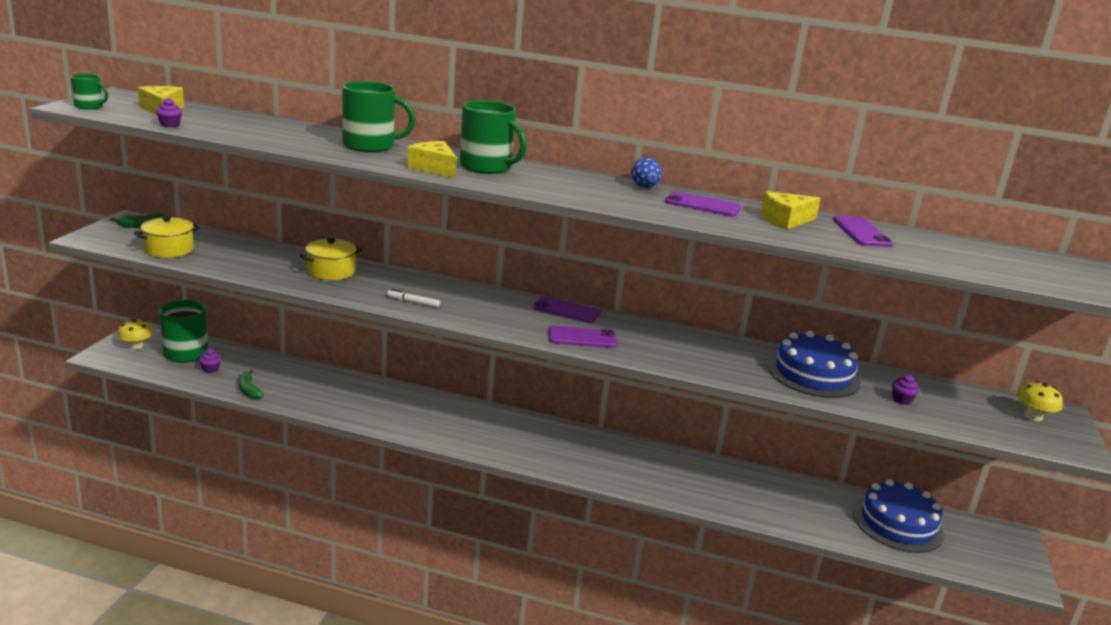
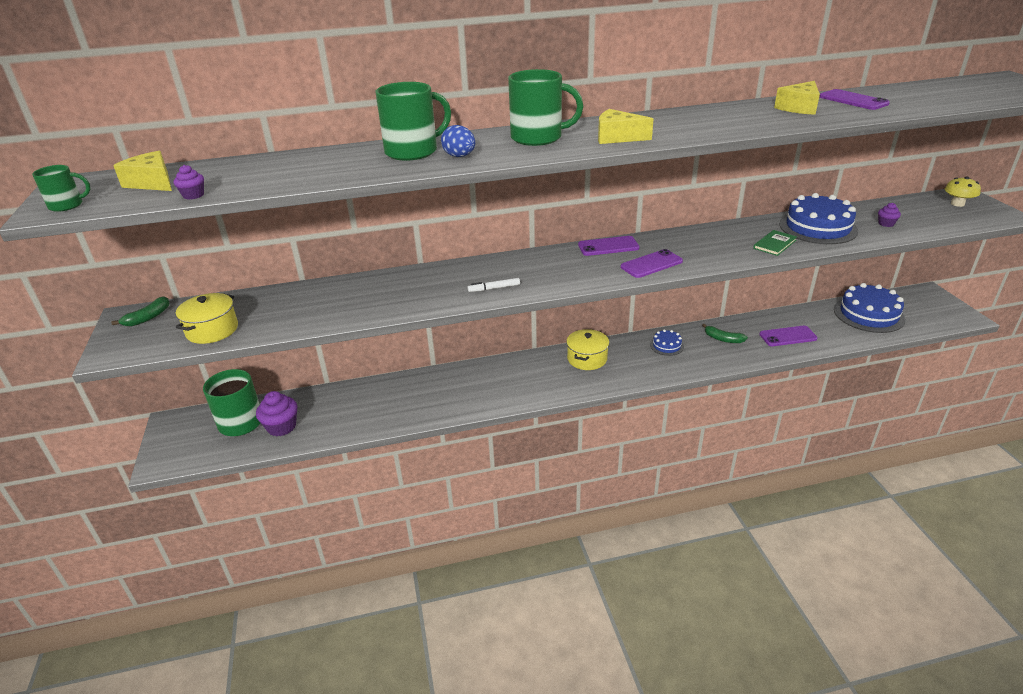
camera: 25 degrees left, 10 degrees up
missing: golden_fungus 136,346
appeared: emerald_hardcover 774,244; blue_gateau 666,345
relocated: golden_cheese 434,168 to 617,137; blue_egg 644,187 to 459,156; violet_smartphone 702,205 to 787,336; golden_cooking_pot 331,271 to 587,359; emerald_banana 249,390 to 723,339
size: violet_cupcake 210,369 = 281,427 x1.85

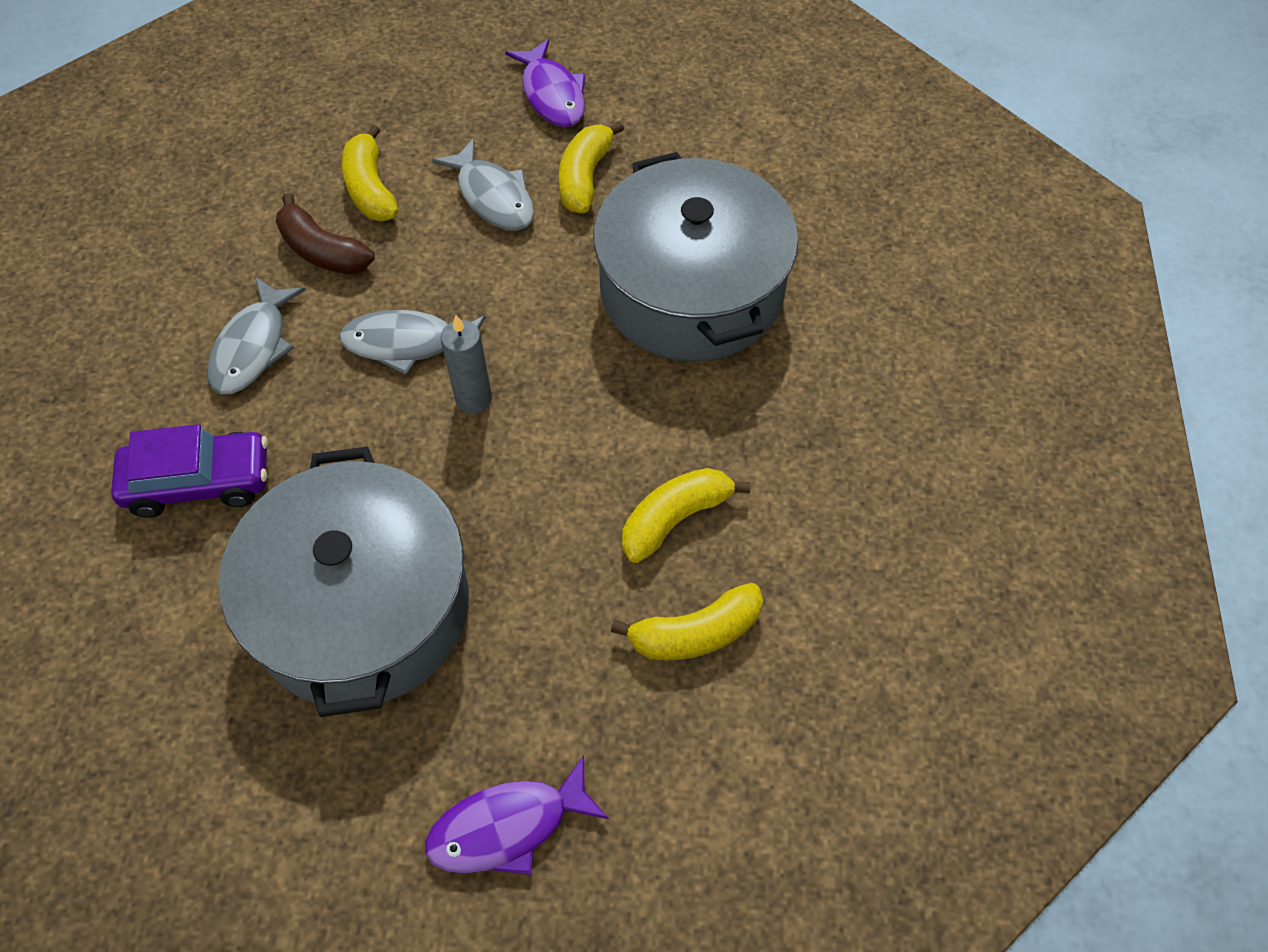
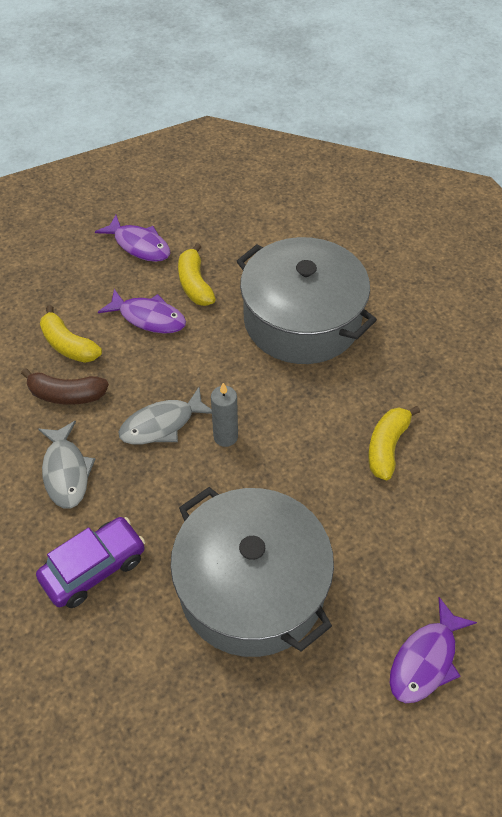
camera: 30 degrees left, 5 degrees down
missing: golden_banana 695,633
colour: gray_fish_figure 493,197 to violet_fish_figure 148,318

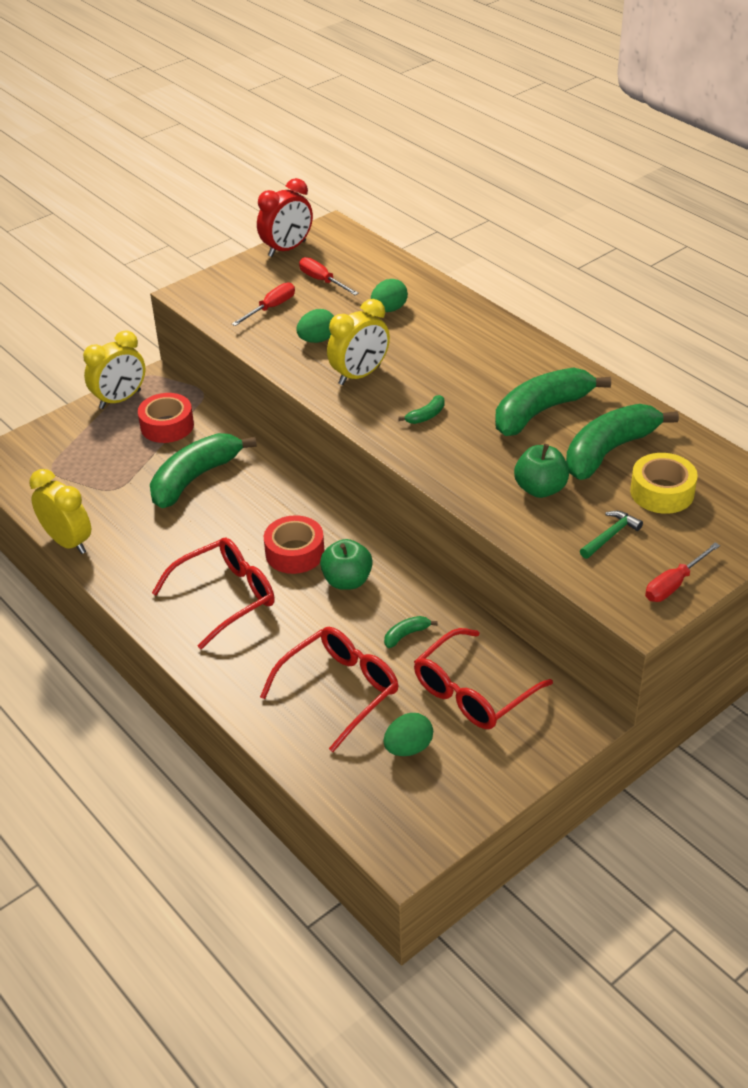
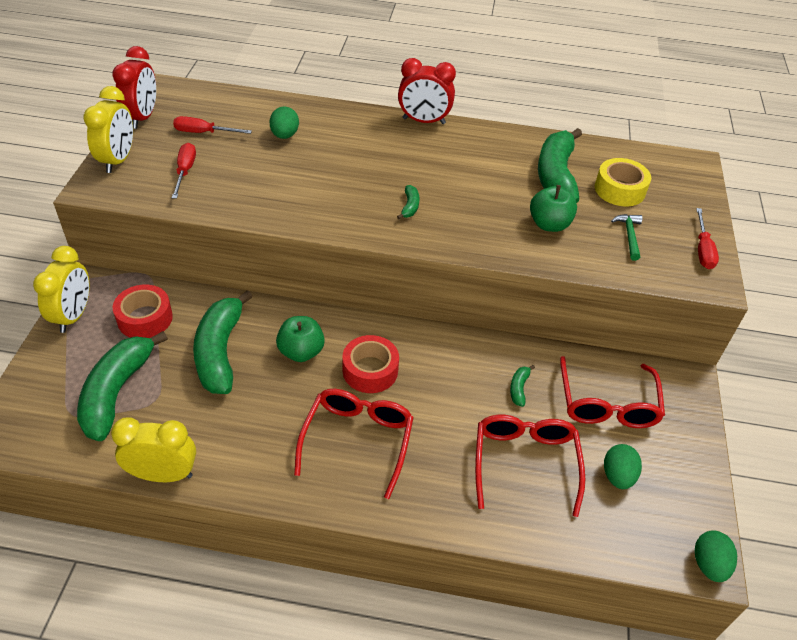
camera: 45 degrees left, 5 degrees up
appeared: scarlet_clock 424,121
relocated: golden_clock 359,375 to 118,160; emerald_egg 317,340 to 708,564; emerald_banana 541,411 to 117,392; emerald_apple 347,581 to 301,352

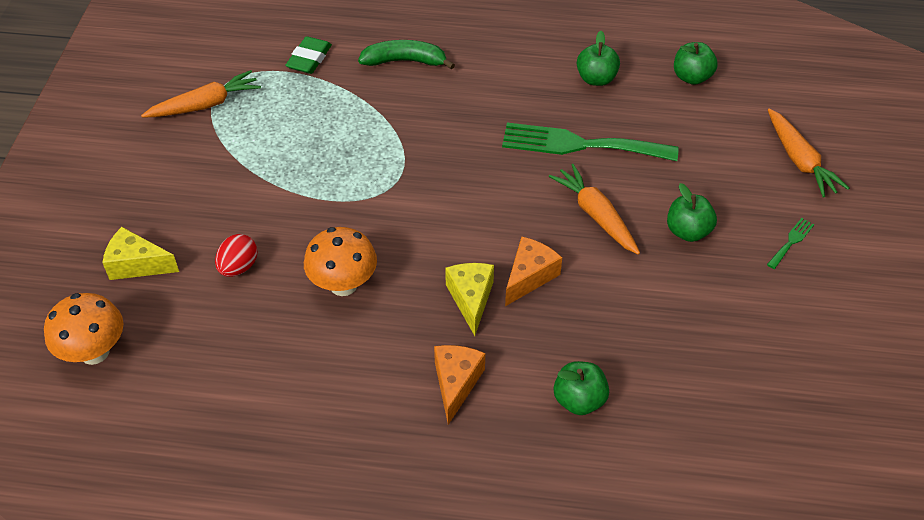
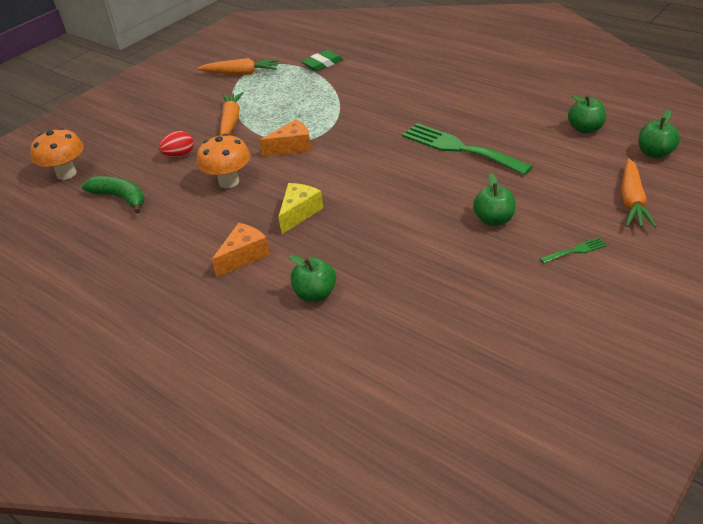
camera: 35 degrees right, 10 degrees down
missing: golden_cheese 137,264
relocated: emerald_apple 596,79 to 655,153; emerald_banana 405,61 to 120,198; orange-coloured_carrot 596,215 to 231,121; orange-coloured_cheese 529,276 to 292,147

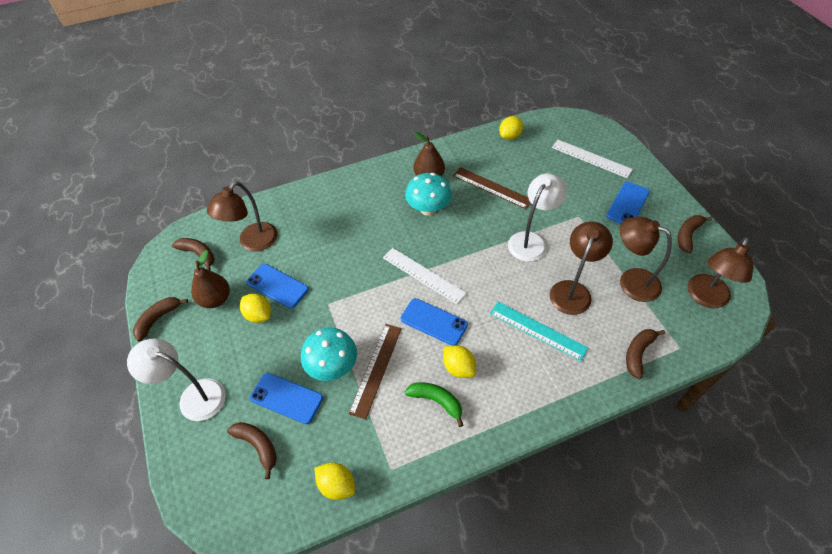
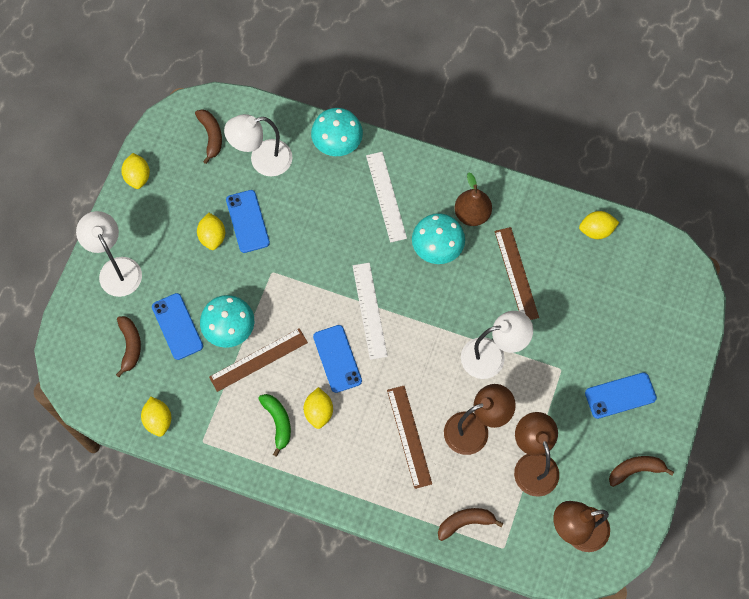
camera: 40 degrees right, 15 degrees up
missing: brown_pear 215,299
appeared: teal_fungus 337,144
relocated: pure_white_straightedge 591,158 to 386,196
exchanged: brown_banana 158,319 to golden_citrus_fruit 137,177
colour: brown_lamp 253,243 to pure_white_lamp 262,160; teal_straightedge 537,330 to brown_straightedge 409,436

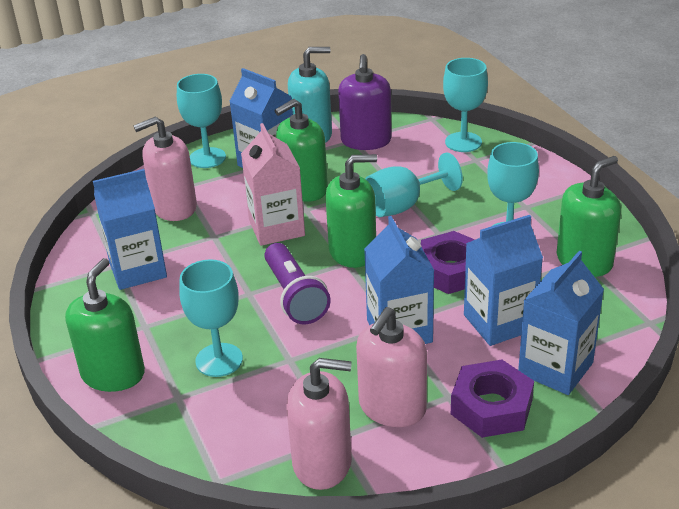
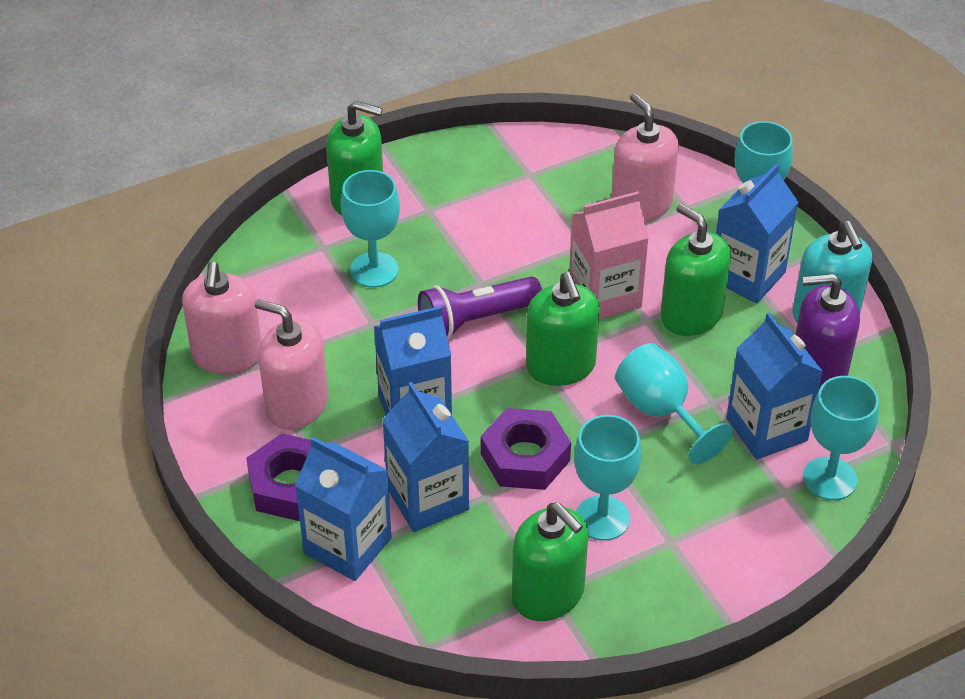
camera: 85 degrees right, 10 degrees up
relocated: blue_juice_carton 138,270 to 766,429

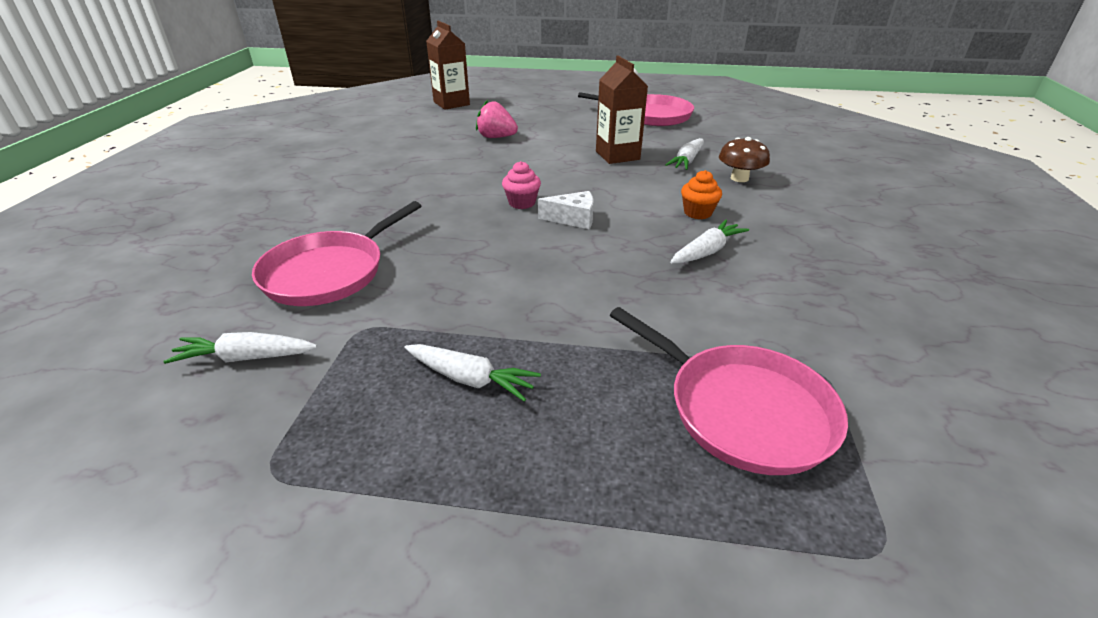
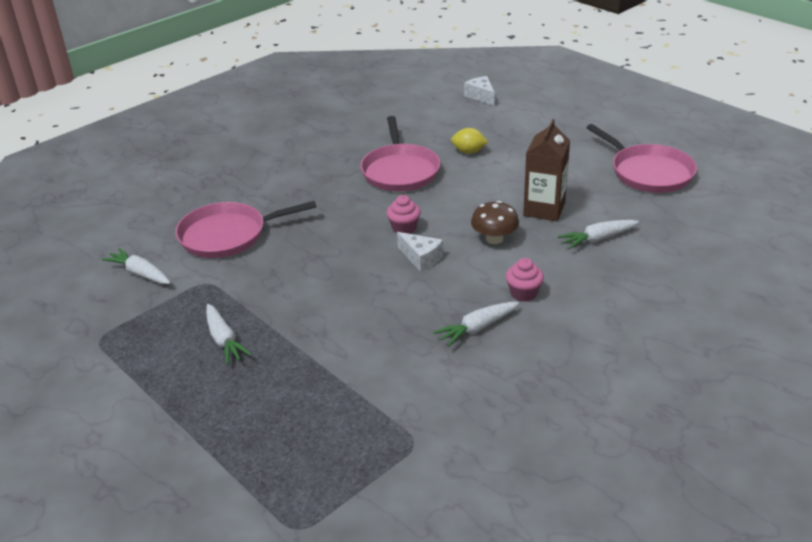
camera: 40 degrees right, 0 degrees up
relocated: brown_fungus 739,178 to 494,239; rose-pink_pan 741,410 to 400,171
exchanged: brown_juice_carton 451,103 to pure_white_cheese 481,96; rose-pink_berry 496,137 to golden_citrus_fruit 469,152
colour: orange-coloured_cupcake 697,213 to rose-pink_cupcake 523,293
spun: pure_white_carrot 707,251 = 477,328 150 degrees clockwise

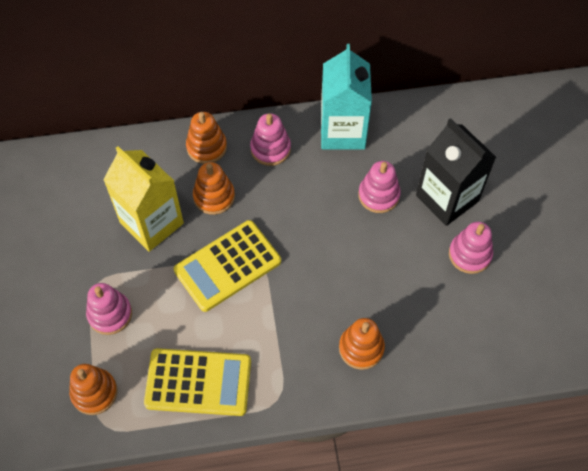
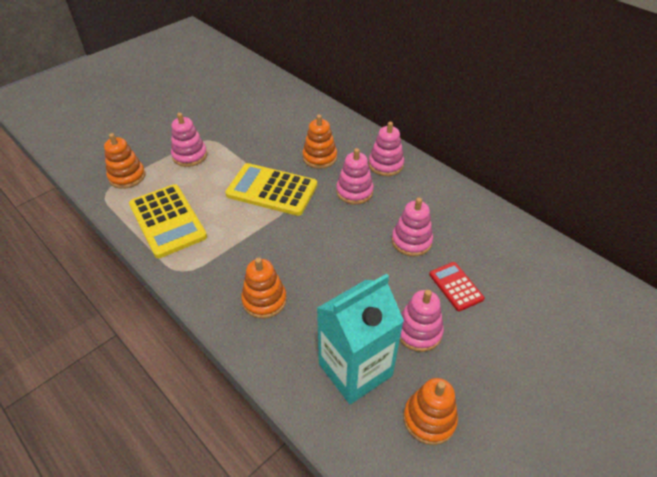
camera: 55 degrees right, 15 degrees down
missing: golden_juice_carton 151,223
appeared: rose-pink_stacking_toy 354,192
relocated: teal_juice_carton 342,131 to 355,369; orange-coloured_stacking_toy 206,147 to 429,419
exchanged: ebony_juice_carton 447,198 to scarlet_calculator 456,286

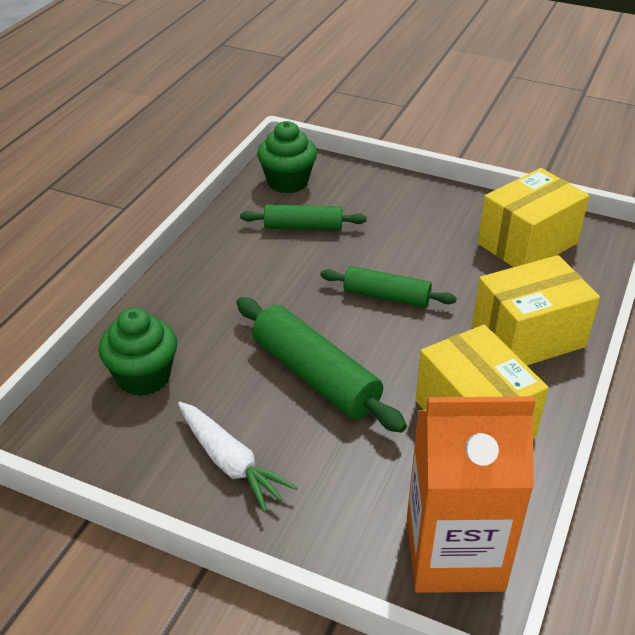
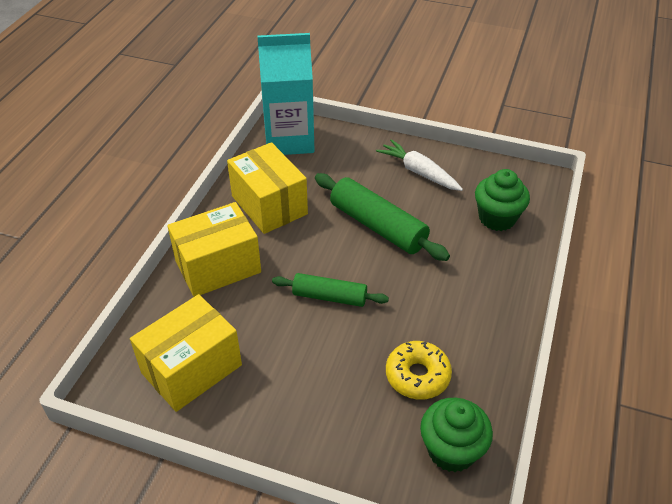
camera: 175 degrees right, 5 degrees up
exchanged: emerald_pastry_roller 303,227 to golden_doughnut 417,376
colour: orange-coloured_juice_carton 454,553 to teal_juice_carton 289,140

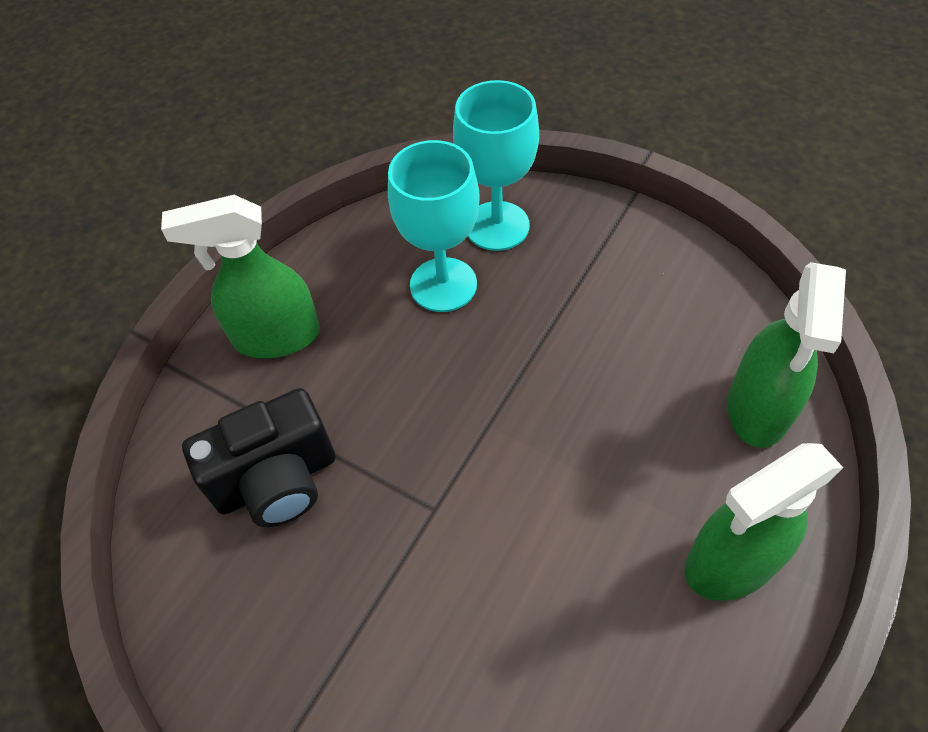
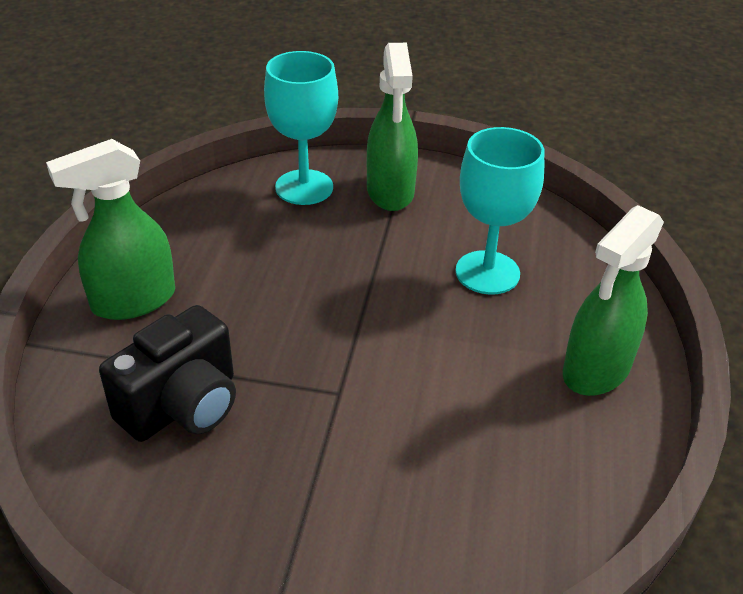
camera: 25 degrees left, 15 degrees down
relocated: teal_wine_glass 443,285 to 487,272; emerald_sprayer 758,409 to 390,192

